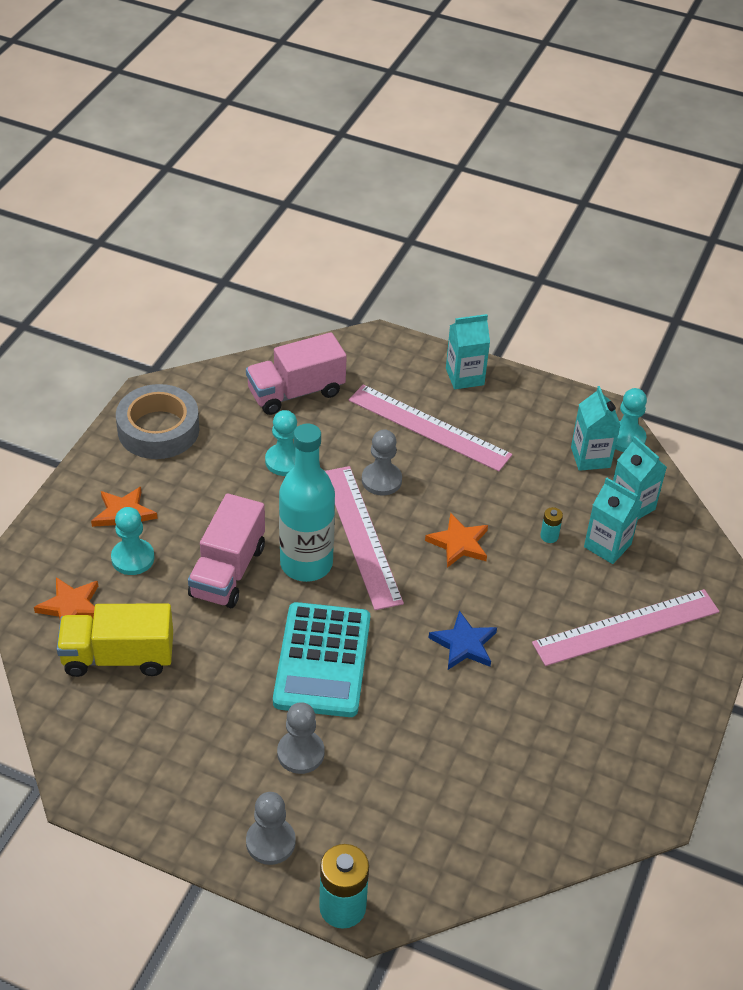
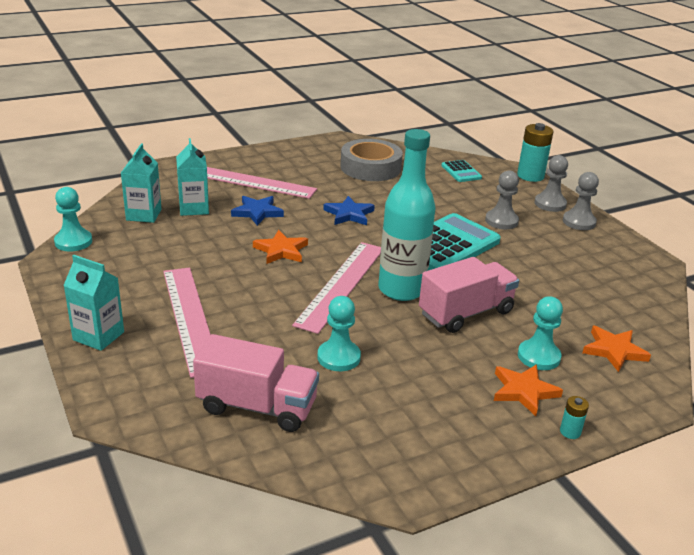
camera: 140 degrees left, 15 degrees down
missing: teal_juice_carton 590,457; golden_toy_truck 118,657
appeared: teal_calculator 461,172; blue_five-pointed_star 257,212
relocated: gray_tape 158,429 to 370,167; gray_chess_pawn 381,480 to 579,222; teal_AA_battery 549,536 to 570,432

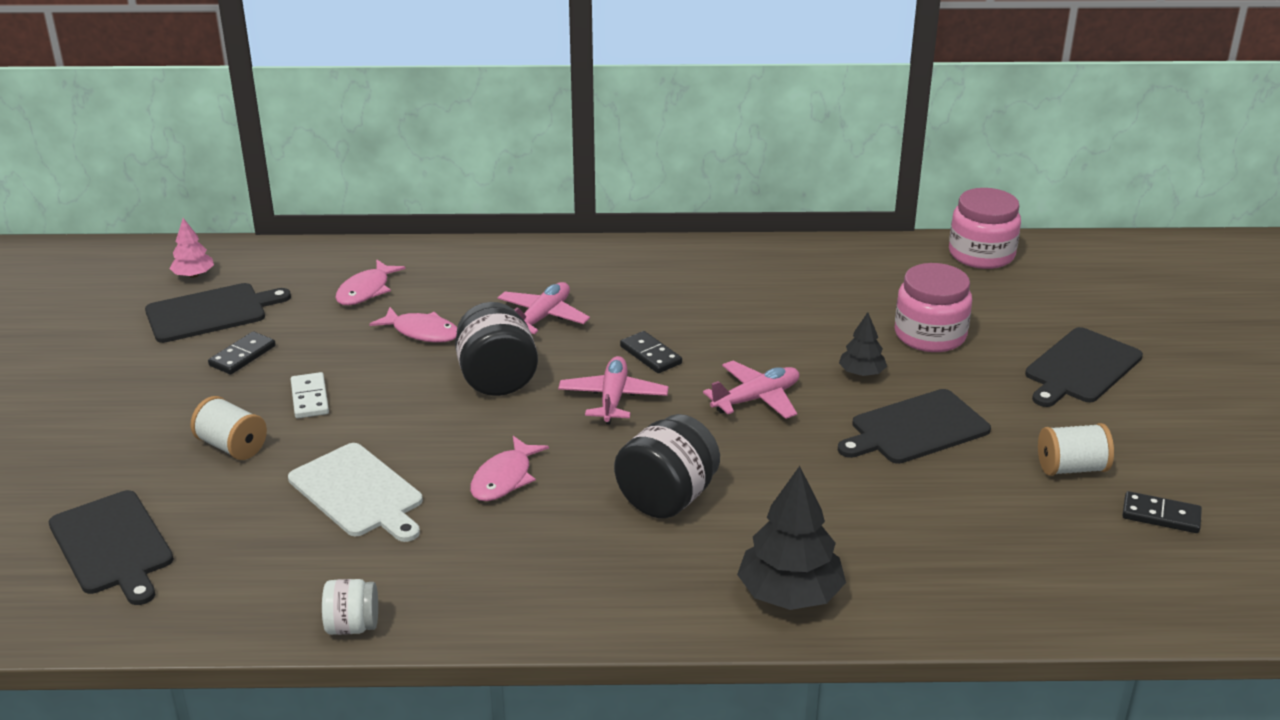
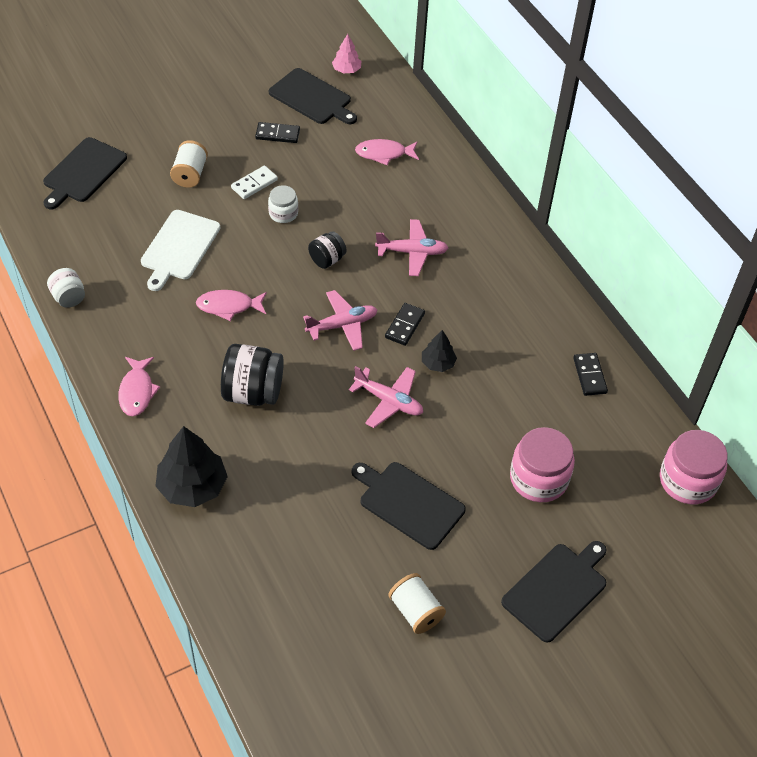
camera: 60 degrees right, 20 degrees up
appeared: pure_white_preserve_jar 283,213
relocated: rose-pink_fish_figure 422,332 to 137,391; ebony_tree 861,373 to 438,363; ebony_domino_piece 1161,515 to 590,375
spun: ebony_chopping_board 1081,368 = 557,589 120 degrees clockwise
size: ebony_preserve_jar 497,379 = 327,259 x0.57

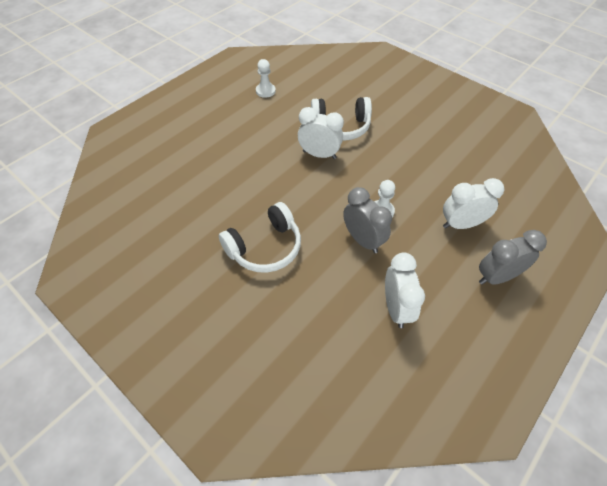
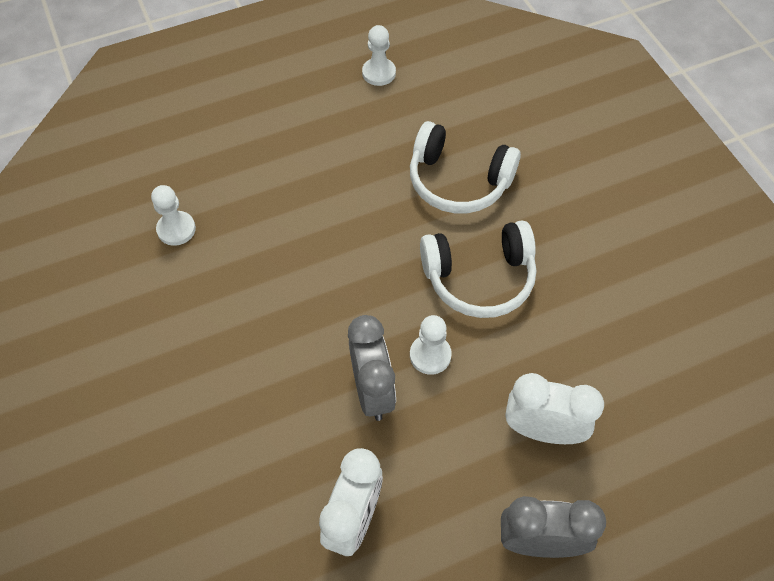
camera: 25 degrees right, 5 degrees up
missing: pure_white_clock 319,155
appeared: pure_white_chess_pawn 176,229
relocated: pure_white_headset 265,247 to 479,278

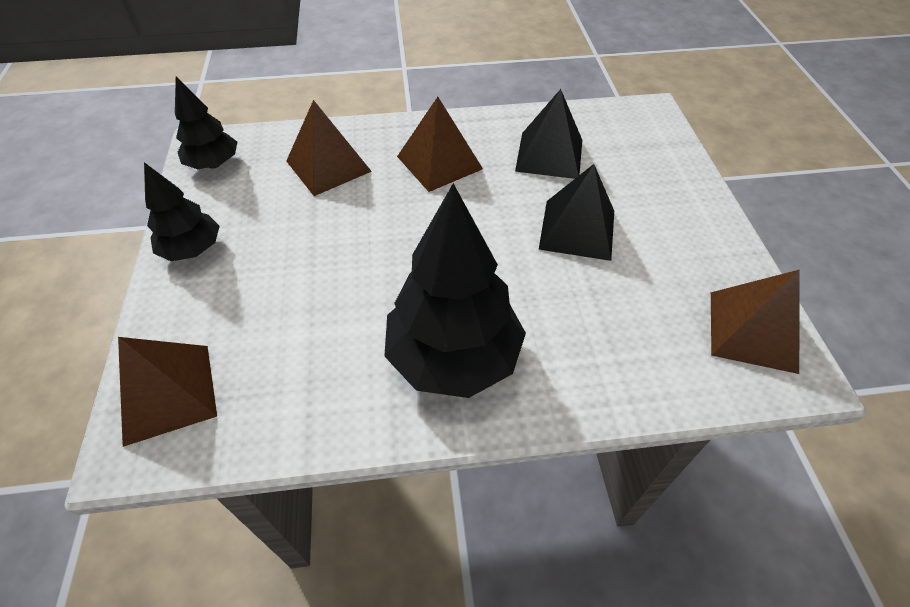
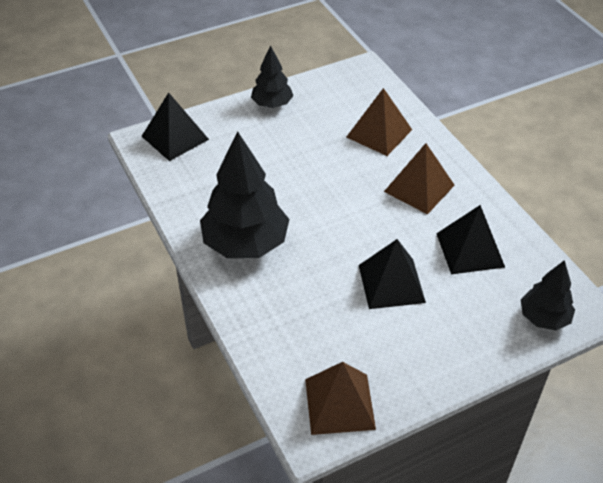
camera: 70 degrees right, 5 degrees down
relocated: ebony_tree 214,164 to 543,318
colour: brown_pyramid_shape 167,393 to ebony_pyramid_shape 175,137

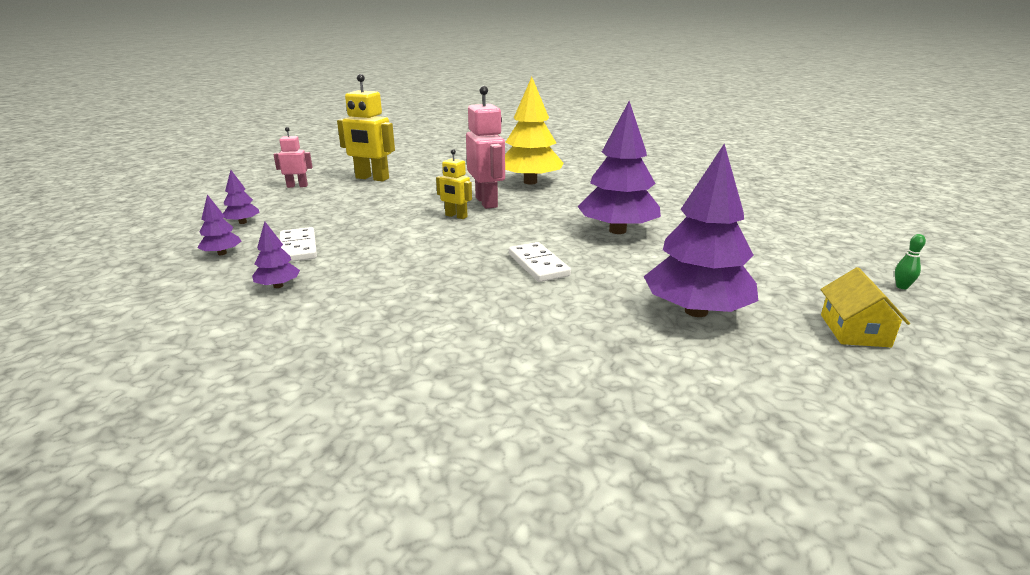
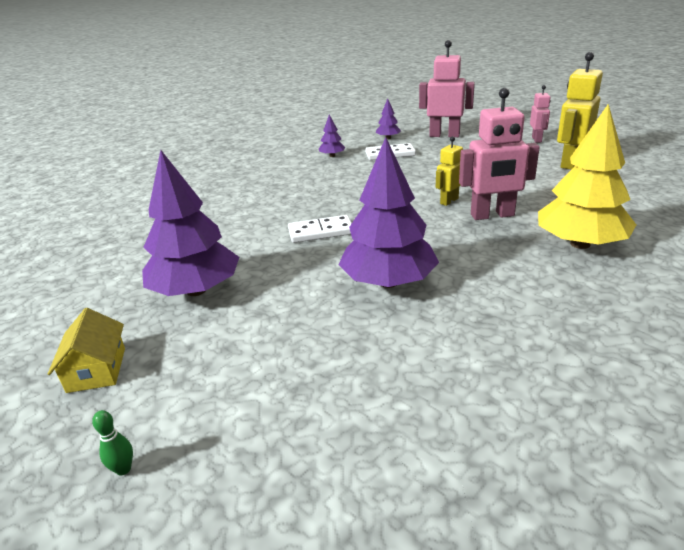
camera: 105 degrees right, 5 degrees up
exchanged: violet_tree 243,222 to rose-pink_toy_robot 444,135
spun: golden_toy_house 854,330 = 97,369 60 degrees clockwise

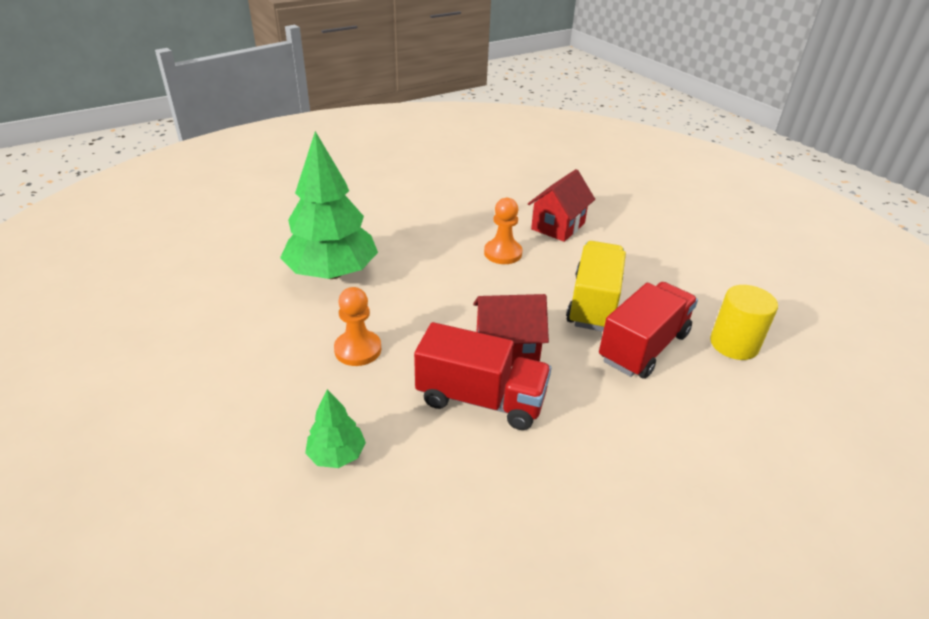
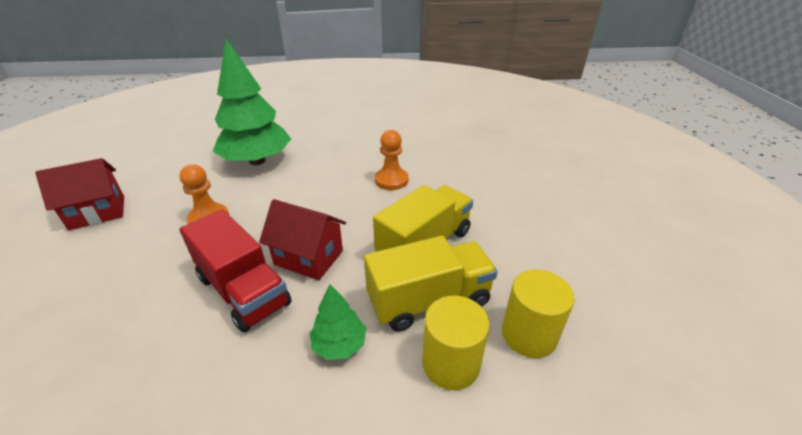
camera: 30 degrees right, 0 degrees up
appeared: golden_cylinder_shape 451,363
relocated: scarlet_toy_house 558,226 to 97,212; emerald_tree 336,455 to 339,344
colour: scarlet_toy_truck 643,347 to golden_toy_truck 429,300

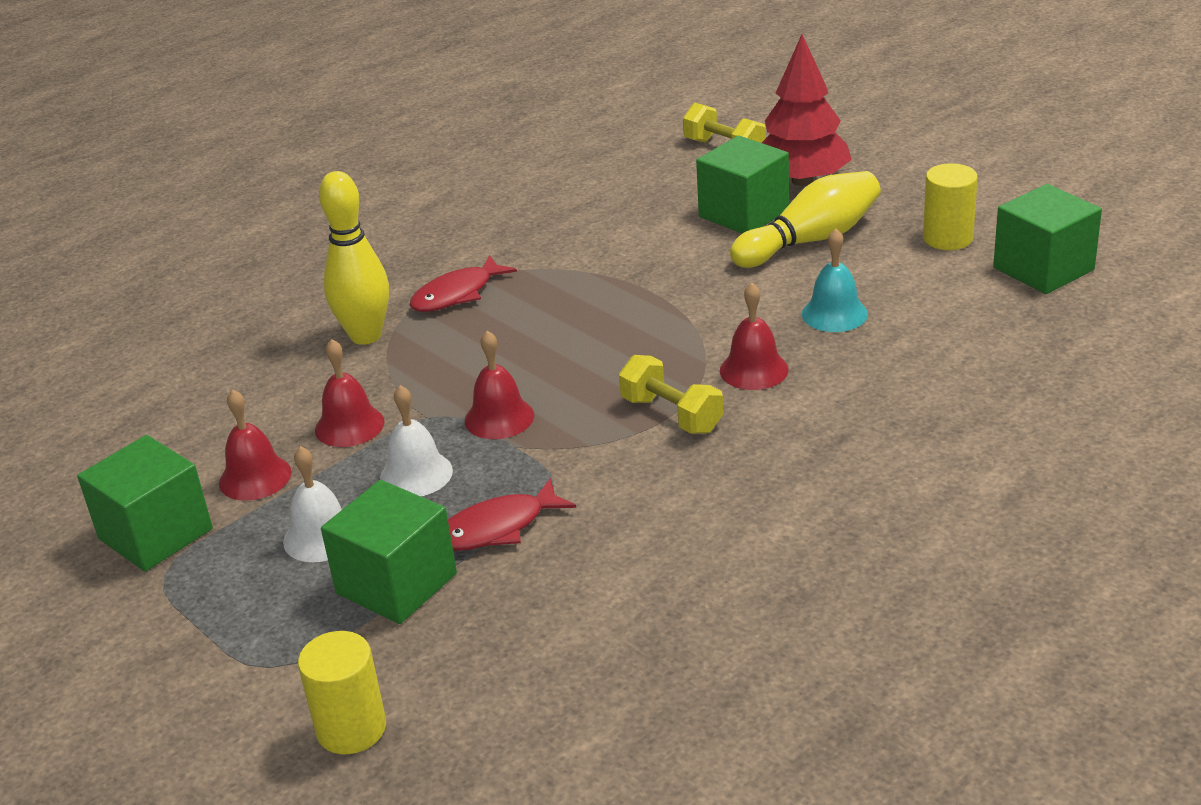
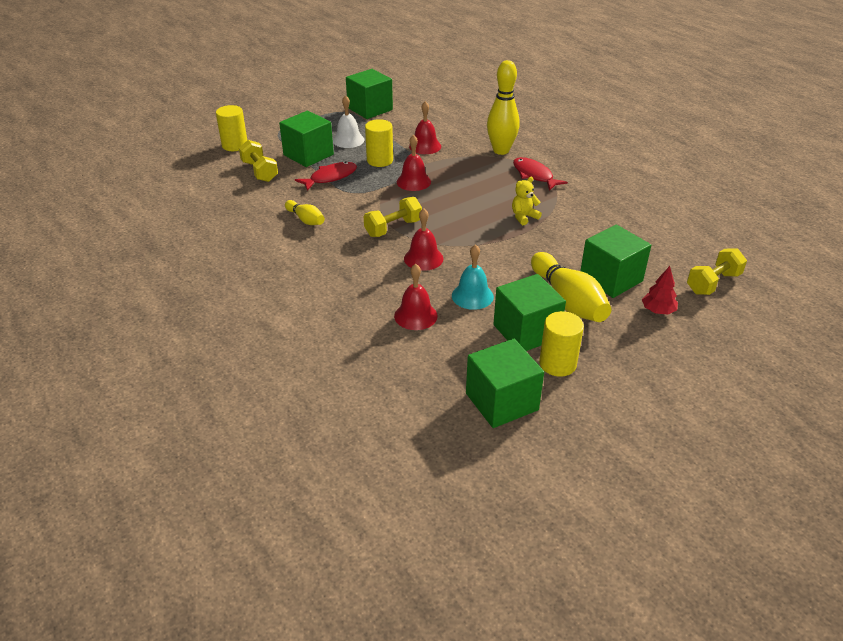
camera: 95 degrees right, 5 degrees up
appeared: golden_free_weight 259,171; golden_stuffed_bear 524,217; golden_bowling_pin 305,220; emerald_block 526,331
relocated: scarlet_hand_bell 255,477 to 415,315
exchanged: pure_white_hand_bell 416,474 to golden_cylinder_shape 380,160
spun: scarlet_fish_figure 498,528 = 330,177 75 degrees clockwise
size: scarlet_tree 802,181 = 658,311 x0.48

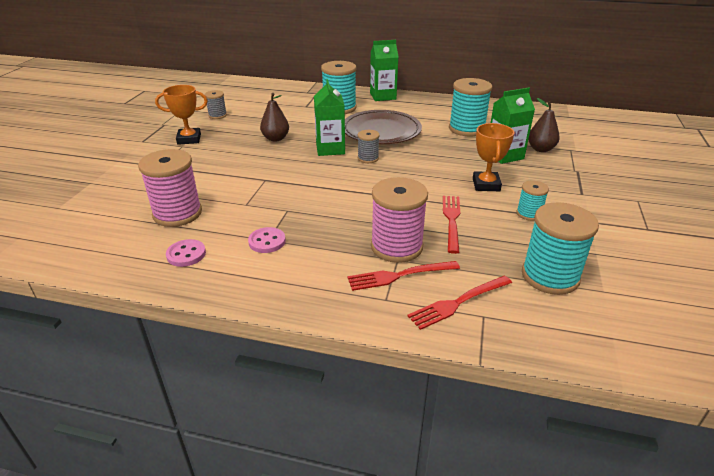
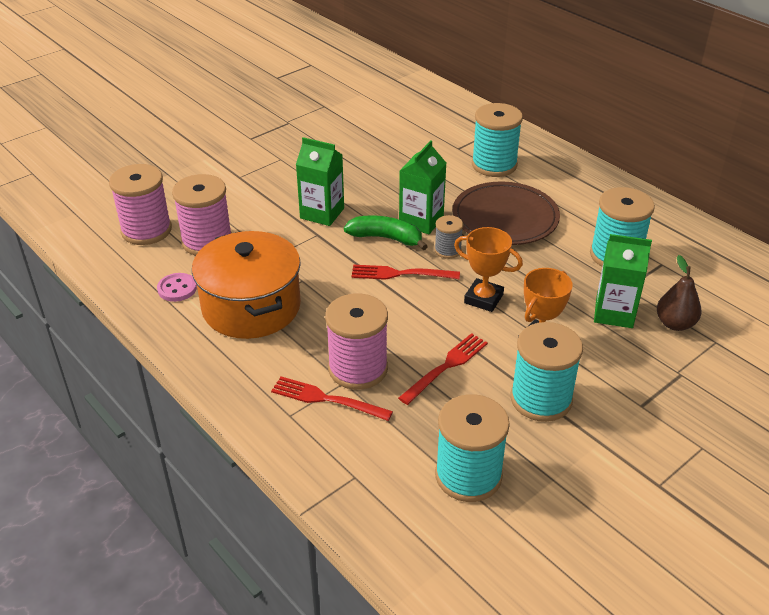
camera: 35 degrees right, 5 degrees up
missing: gray_spool 217,115; brown_pear 275,138
appeared: rose-pink_spool 146,230; emerald_banana 386,238
relocated: emerald_juice_carton 383,96 to 322,213; orange-coloured_award_cup 189,139 to 483,299; scarlet_table_fork 458,302 to 400,274
exchanged: rose-pink_button 267,241 to orange-coloured_cooking_pot 251,307
size: teal_spool 529,214 = 541,399 x1.90

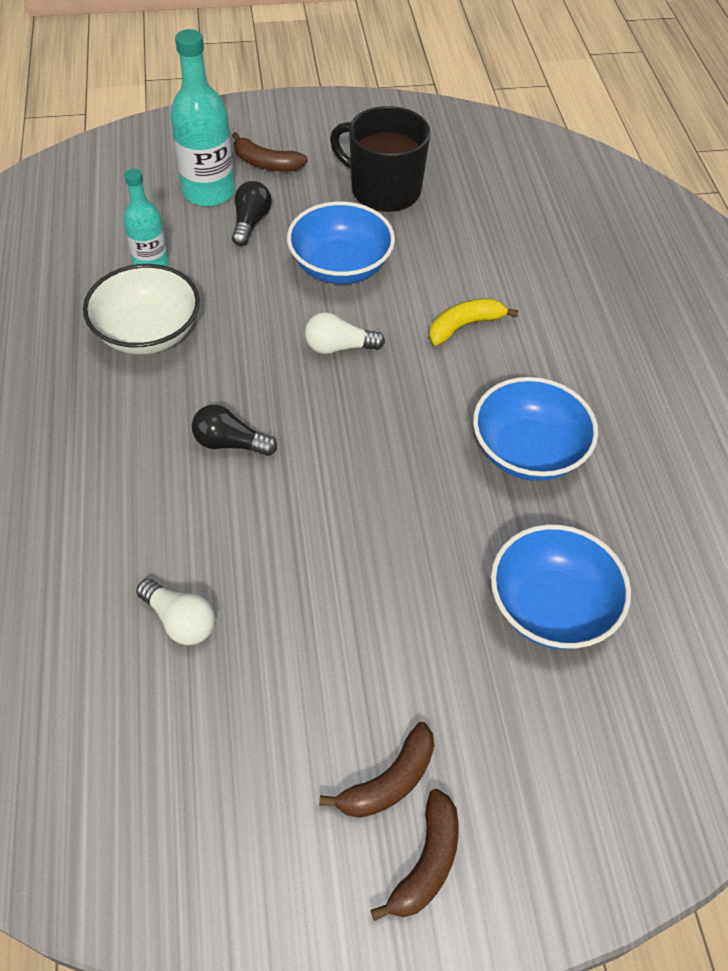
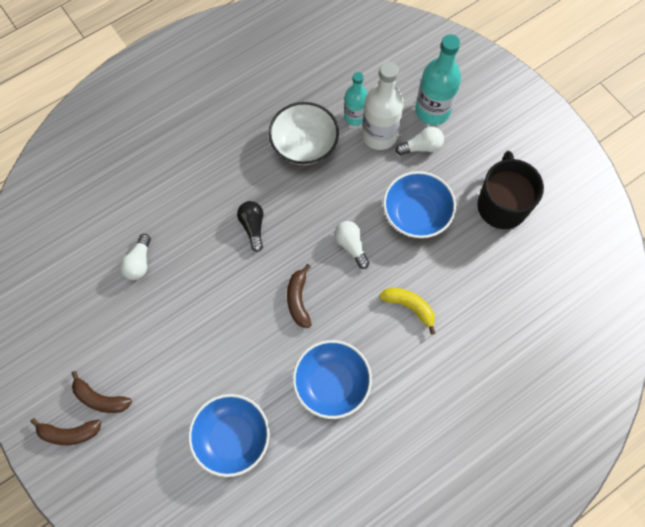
camera: 65 degrees right, 15 degrees up
appeared: pure_white_flask 379,135
relocated: brown_banana 266,163 to 298,300
colour: ebony_light_bulb 250,222 to pure_white_light_bulb 421,147

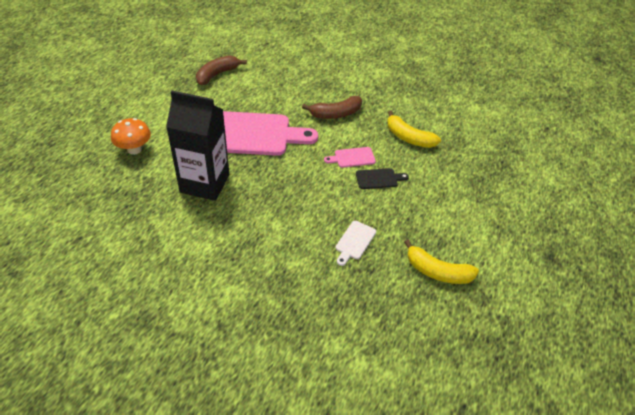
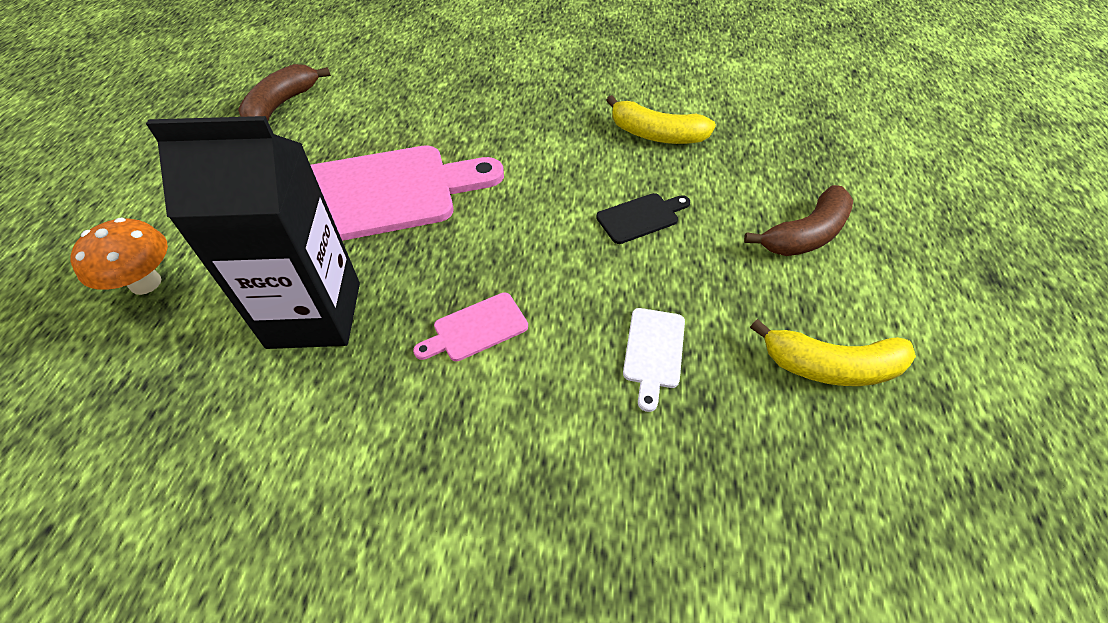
camera: 15 degrees left, 5 degrees up
relocated: brown_banana 336,114 to 805,235; rose-pink_chopping_board 352,158 to 476,329

